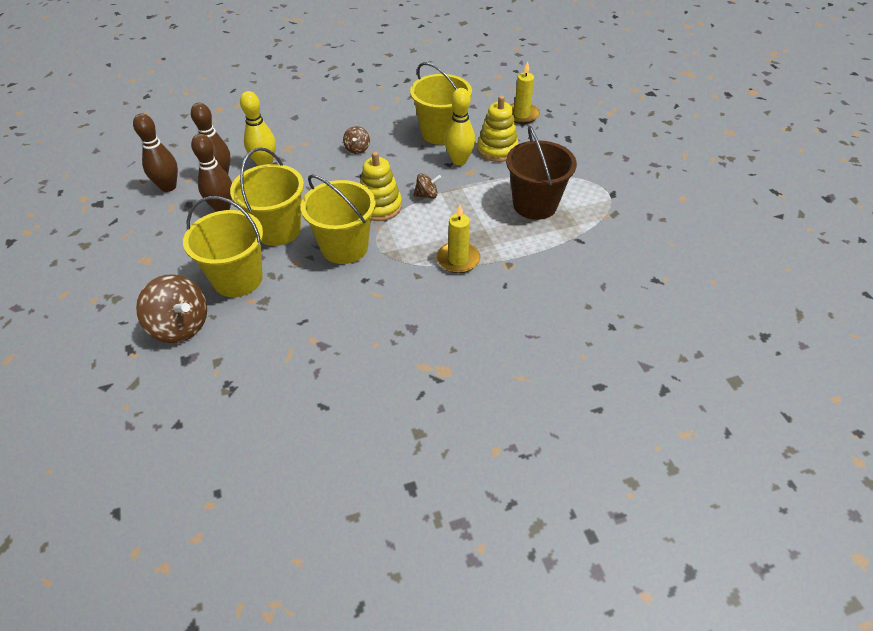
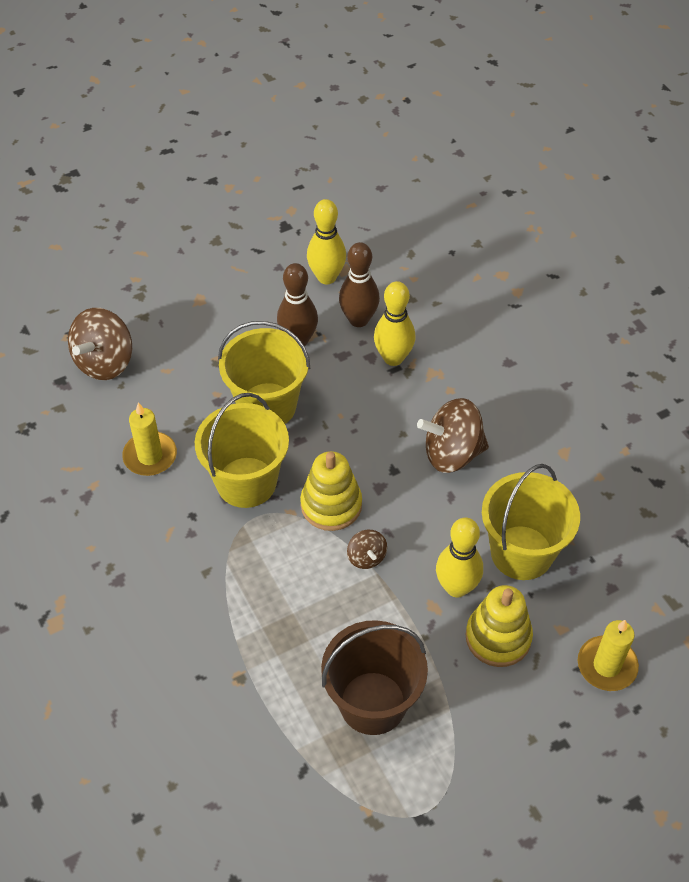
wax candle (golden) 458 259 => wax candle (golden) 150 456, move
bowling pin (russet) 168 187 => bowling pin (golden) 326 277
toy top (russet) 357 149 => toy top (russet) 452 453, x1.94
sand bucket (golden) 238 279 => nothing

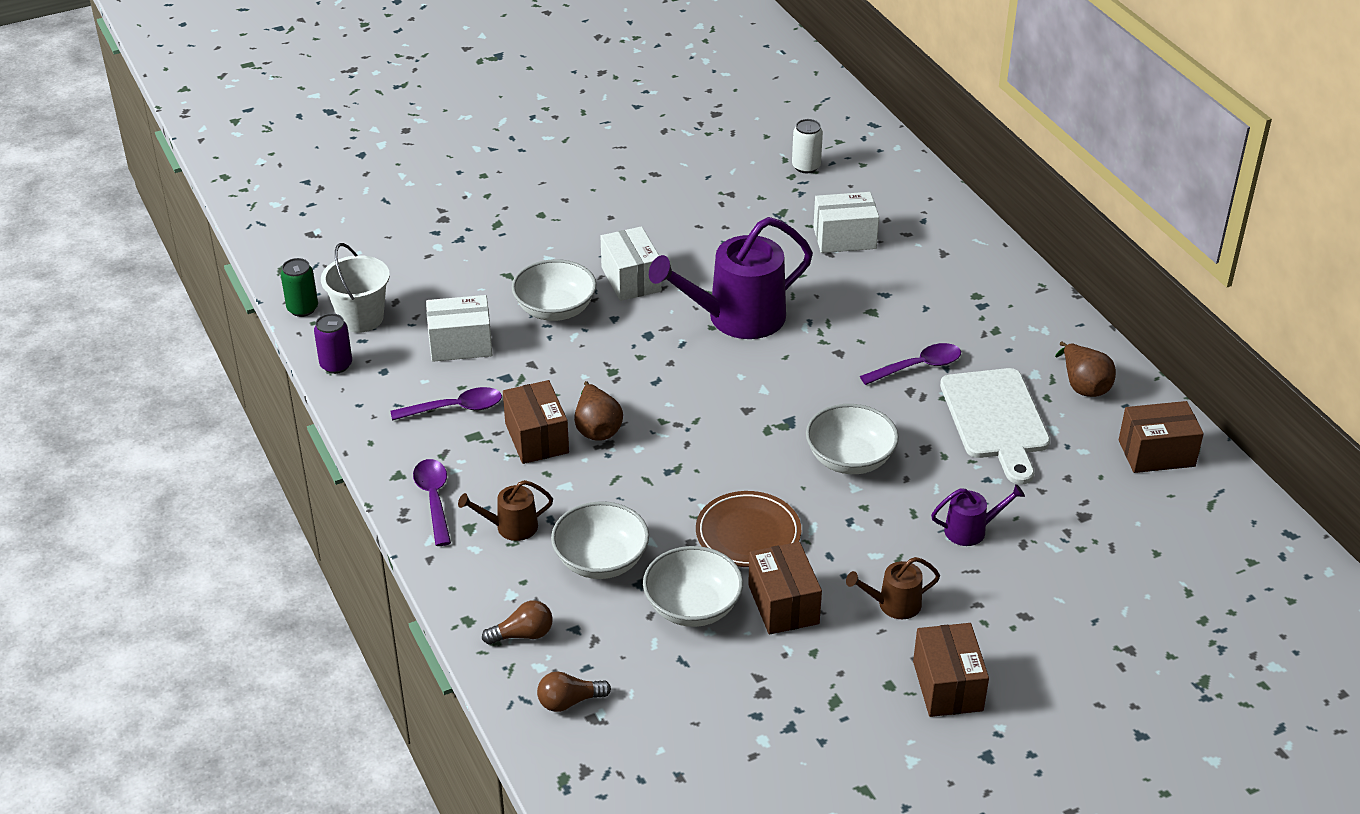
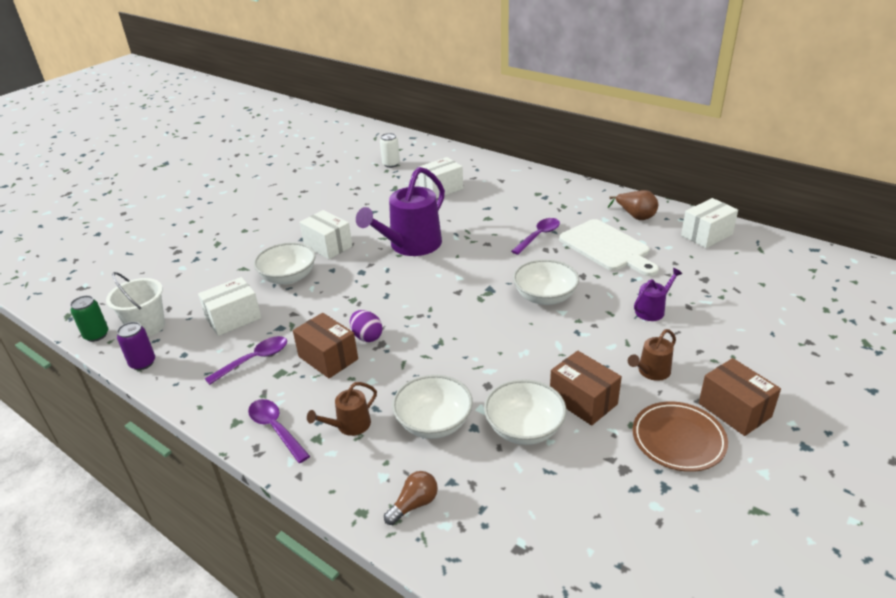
pear fruit (russet) 597 428 => egg (purple) 367 336
plate (russet) 748 534 => plate (russet) 678 439, move
parcel (russet) 1156 453 => parcel (snow-white) 706 235
lightbulb (russet) 569 701 => nothing

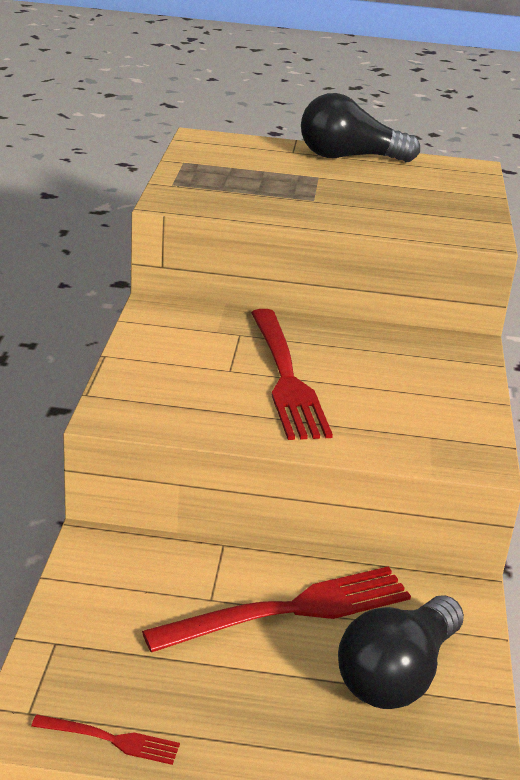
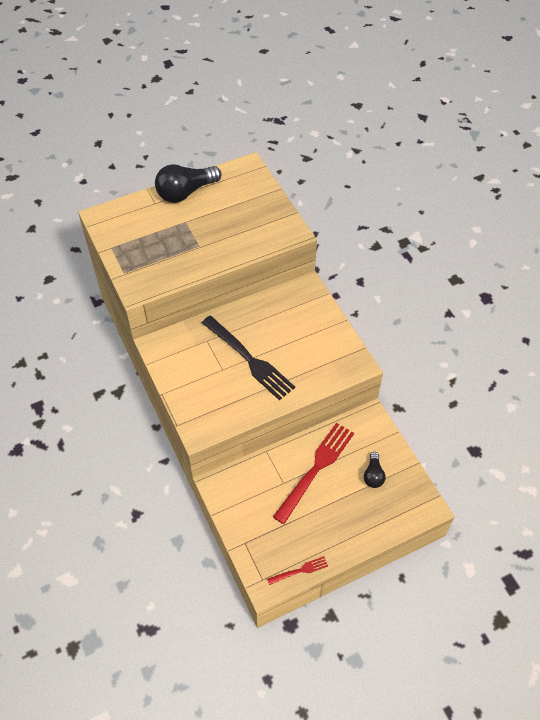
dinner fork (red) 286 377 => dinner fork (jet-black) 249 359
lightbulb (jet-black) 397 675 => lightbulb (jet-black) 373 475, x0.53

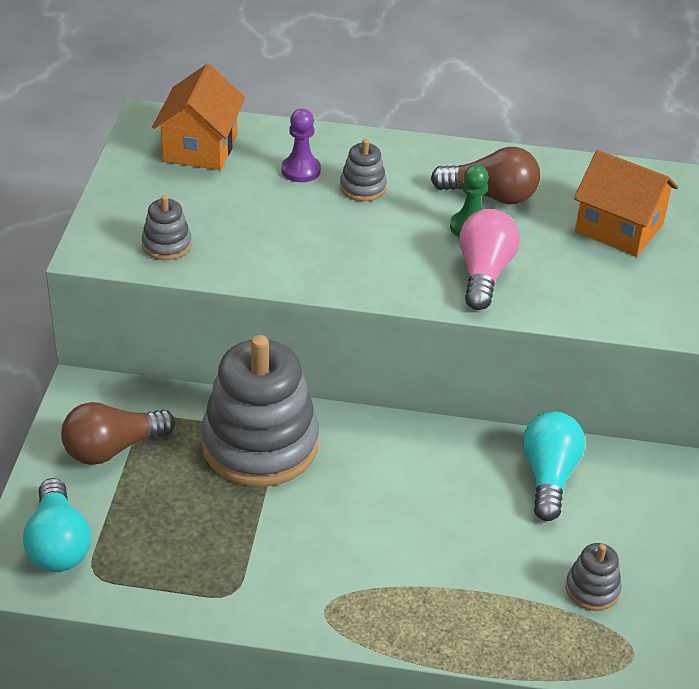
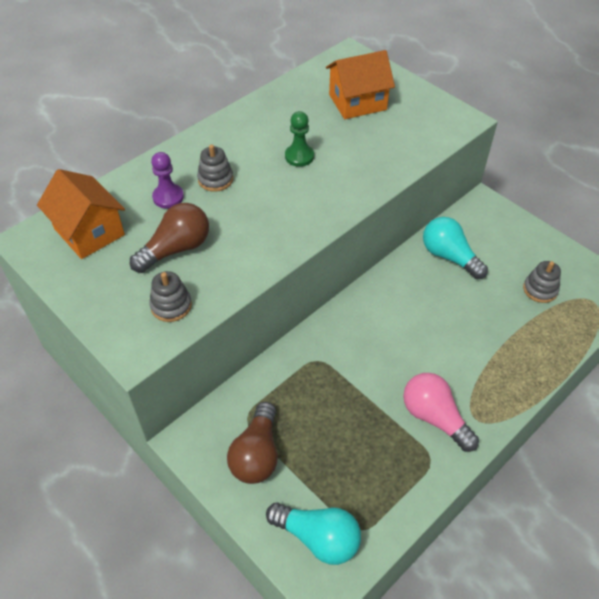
lightbulb (russet) 490 195 => lightbulb (russet) 176 249, move
lightbulb (rosy) 484 274 => lightbulb (rosy) 434 417, move
stacking rings (ash-grey) 260 444 => nothing

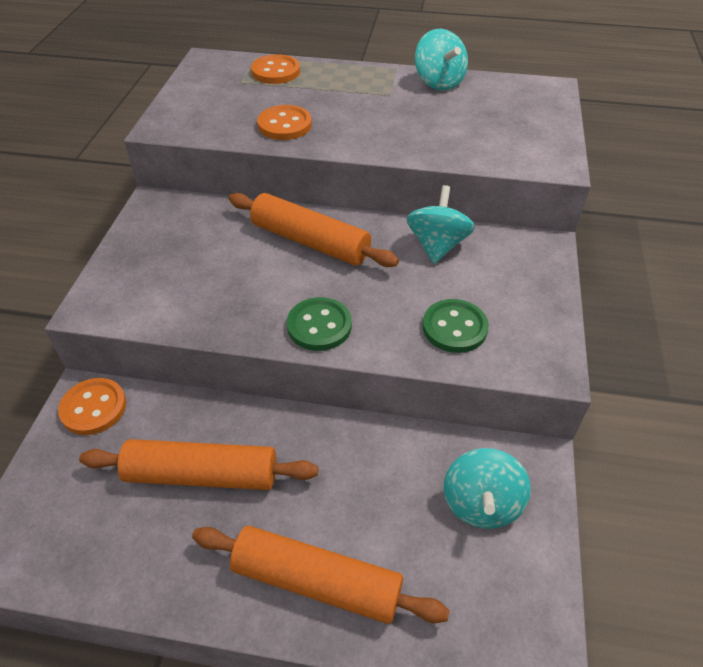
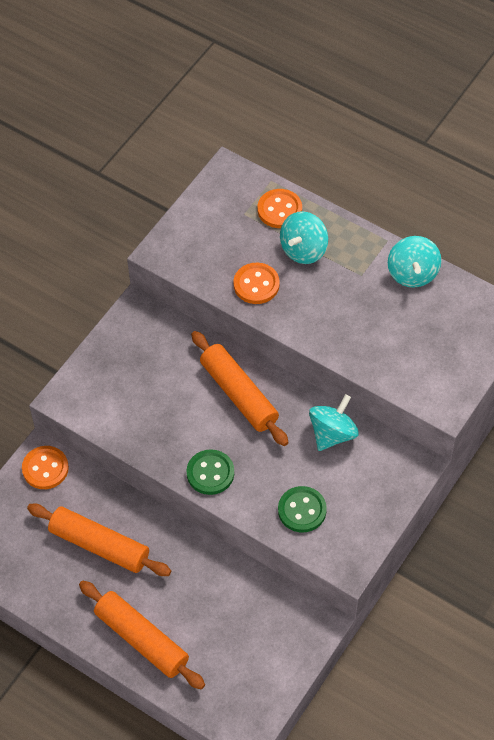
toy top (teal) 481 504 => toy top (teal) 303 250, move

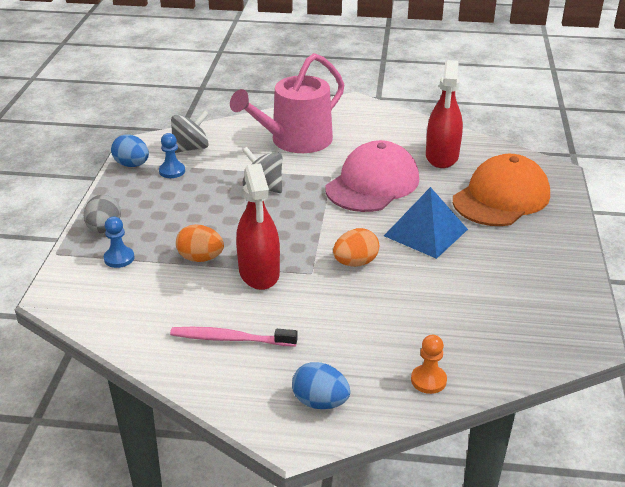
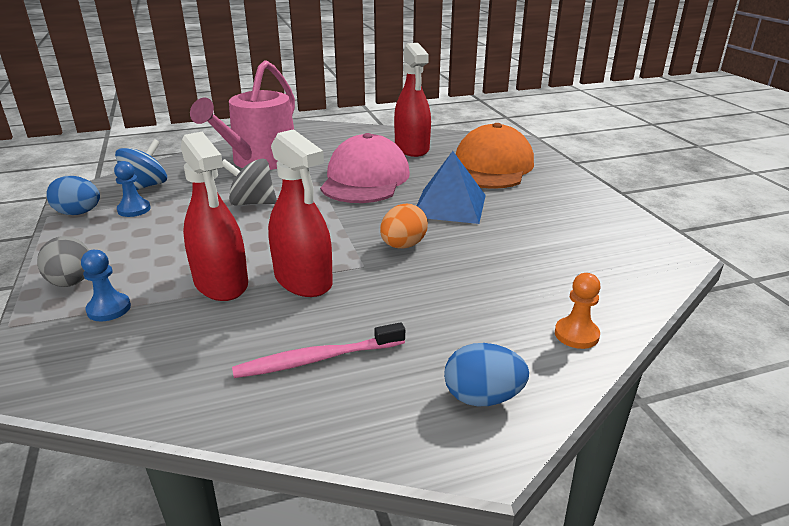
toy top (ash-grey) 191 148 => toy top (blue) 145 186
egg (orange) 200 258 => spray cleaner (red) 221 283

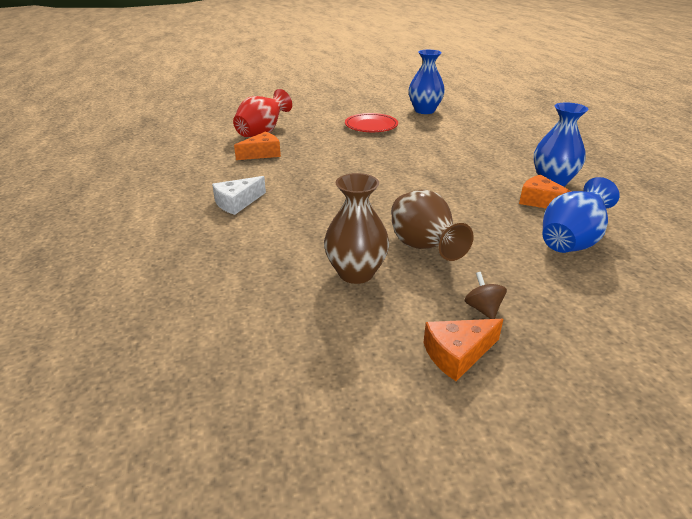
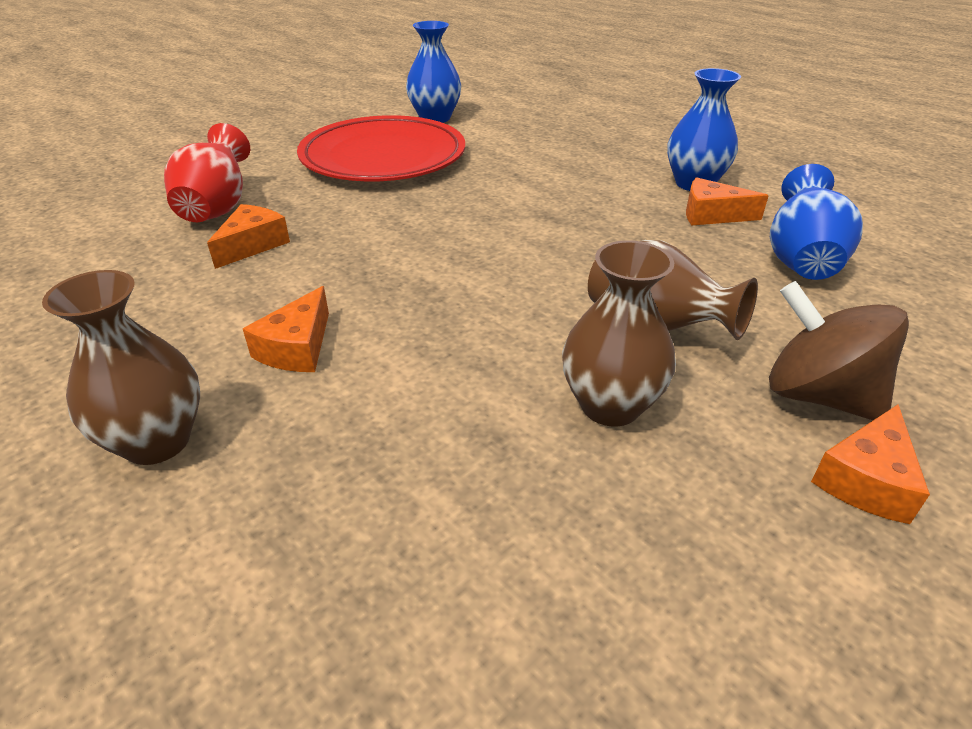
nothing => flower vase (russet) 157 441
piece of cheese (snow-white) 237 203 => piece of cheese (orange) 297 348
plate (red) 371 126 => plate (red) 383 157, x1.92
toy top (russet) 483 309 => toy top (russet) 817 395, x2.13

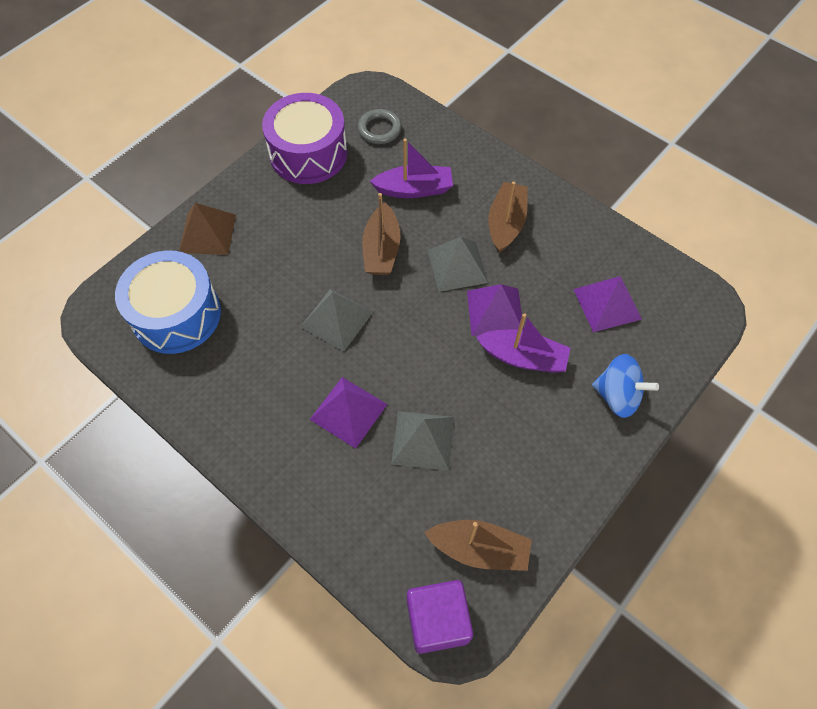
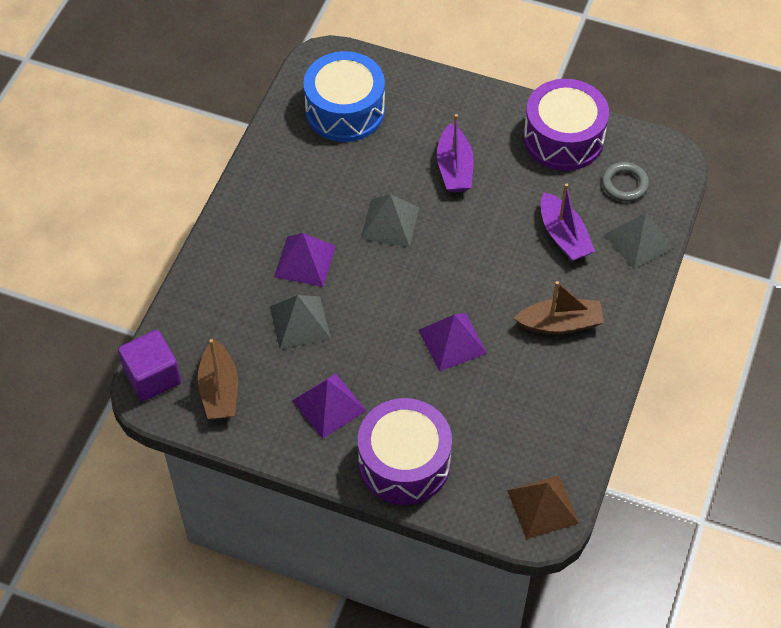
pyramid (purple) 607 304 => pyramid (purple) 329 405, move
toy top (blue) 617 396 => snare drum (purple) 404 462
boat (purple) 523 357 => boat (purple) 454 168, move
pyramid (russet) 207 233 => pyramid (russet) 542 507, move
pyramid (ash-grey) 457 266 => pyramid (ash-grey) 639 241, move
boat (russet) 381 249 => nothing

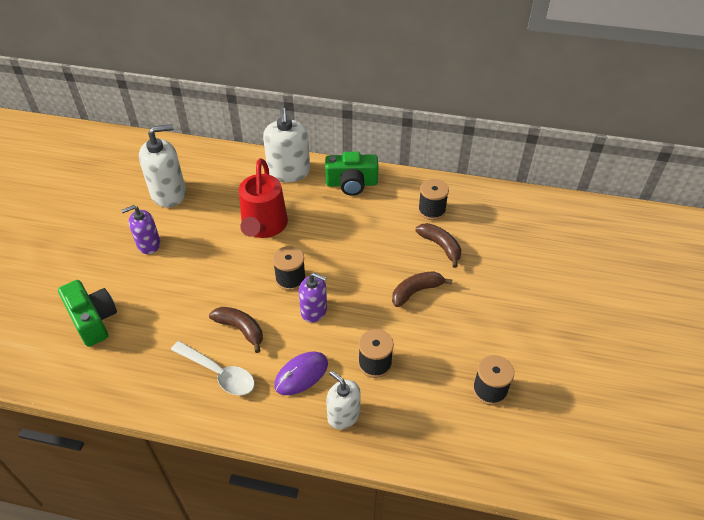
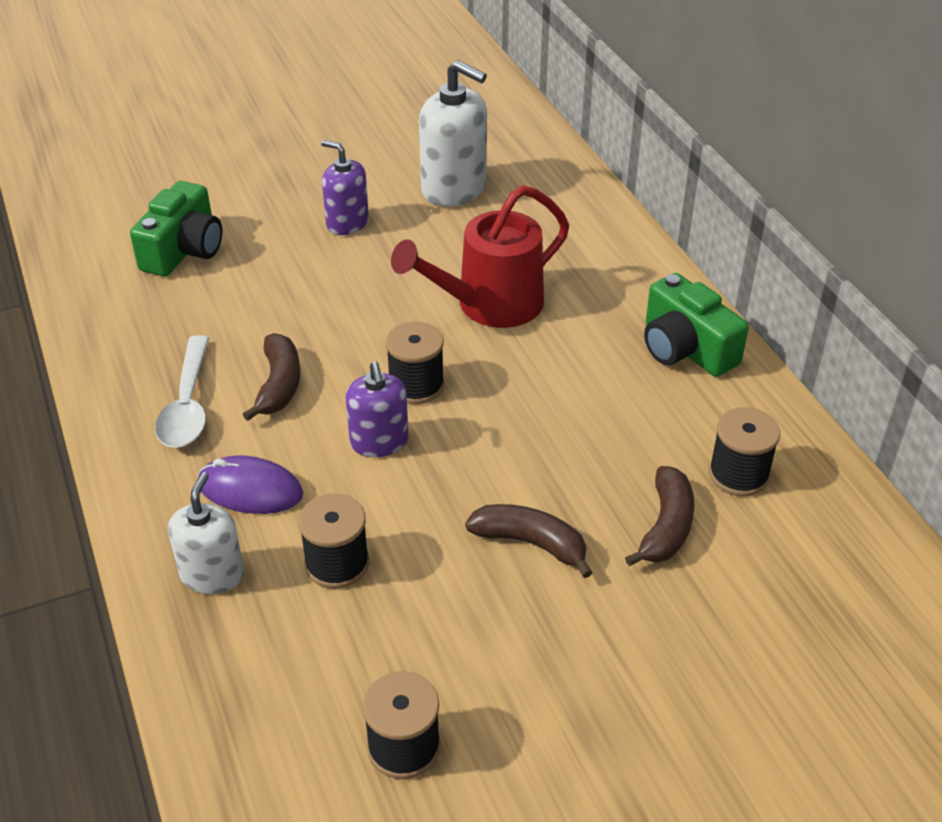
soap dispenser (snow-white) 289 172 => nothing

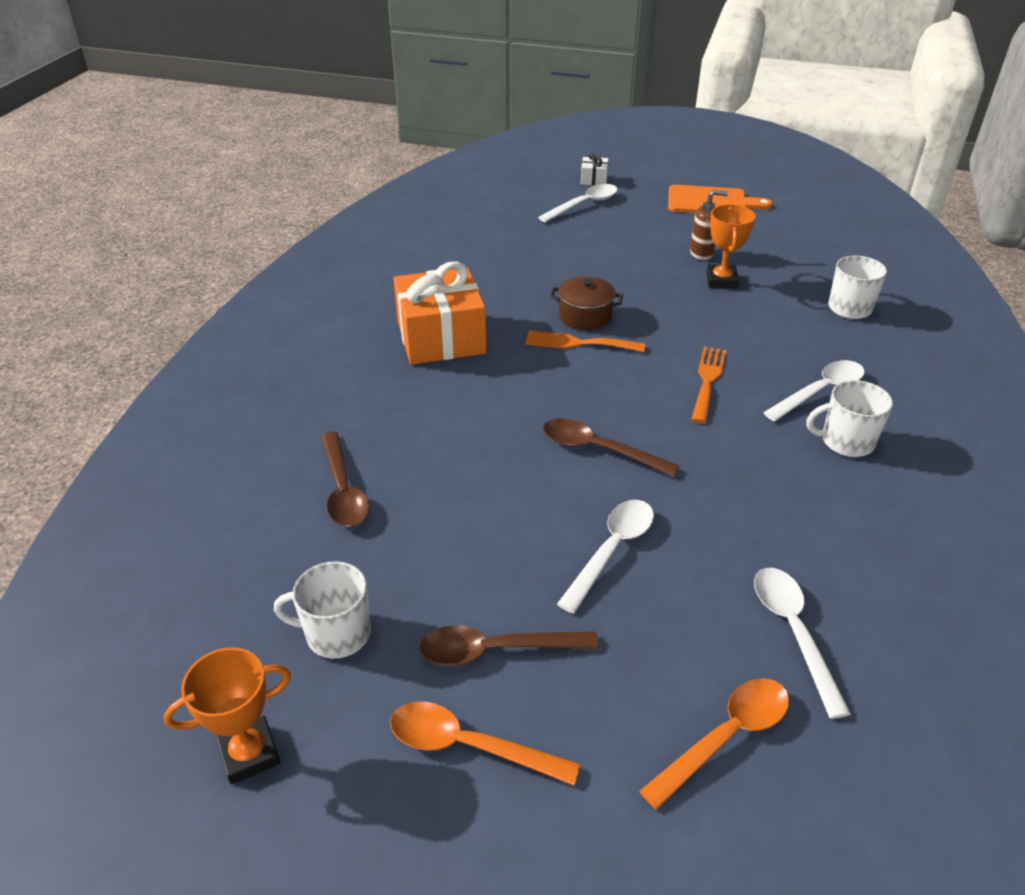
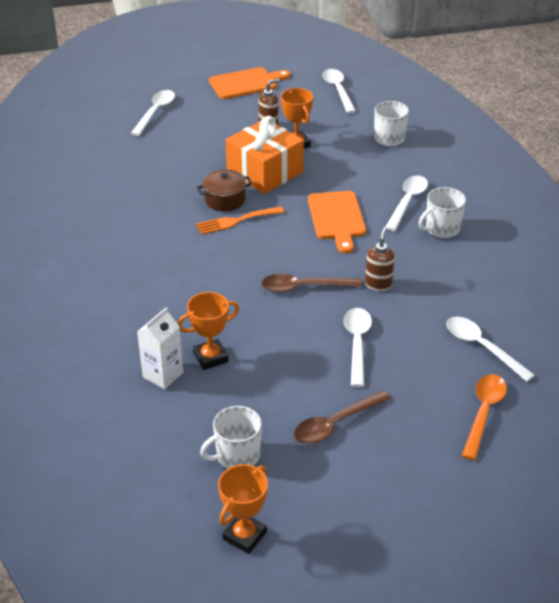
teaspoon (russet) 343 490 => milk carton (snow-white) 163 375
nothing => prize cup (orange) 210 357
present (orange) 441 337 => present (orange) 265 172, move
dinner fork (orange) 708 380 => cutting board (orange) 337 218
nothing => teaspoon (snow-white) 338 90
nothing => soap dispenser (russet) 378 284
teaspoon (orange) 469 746 => nothing
present (snow-white) 593 179 => nothing

